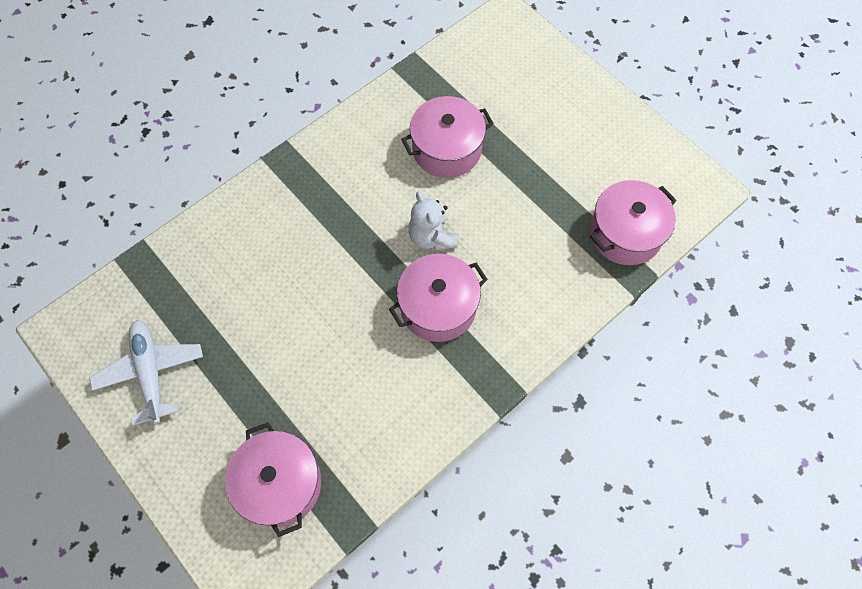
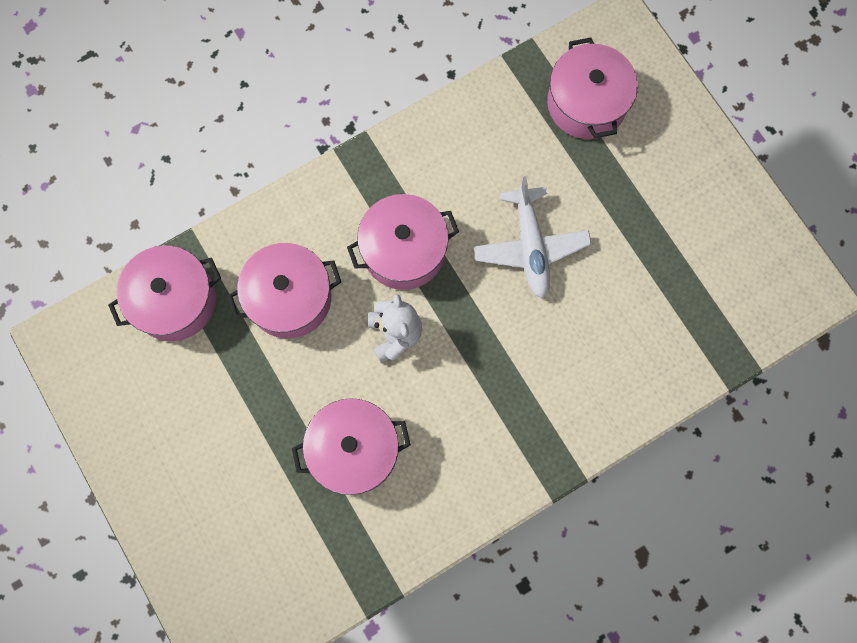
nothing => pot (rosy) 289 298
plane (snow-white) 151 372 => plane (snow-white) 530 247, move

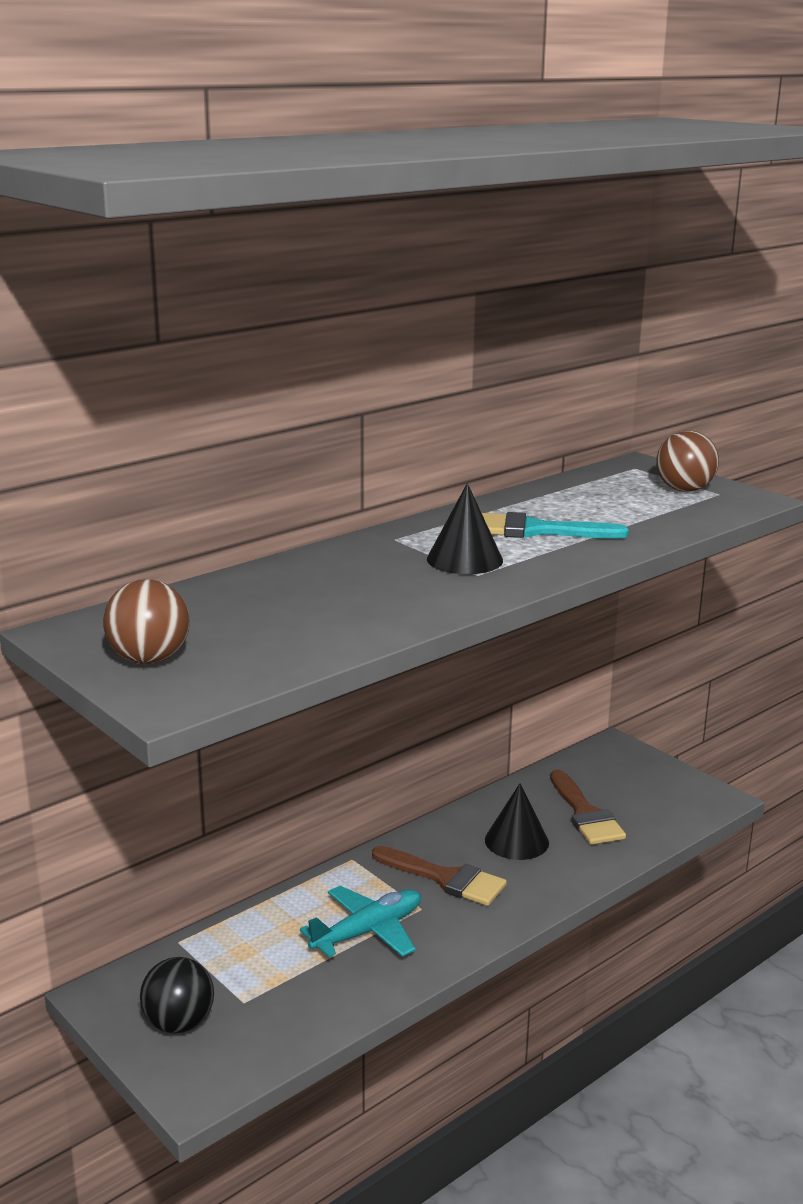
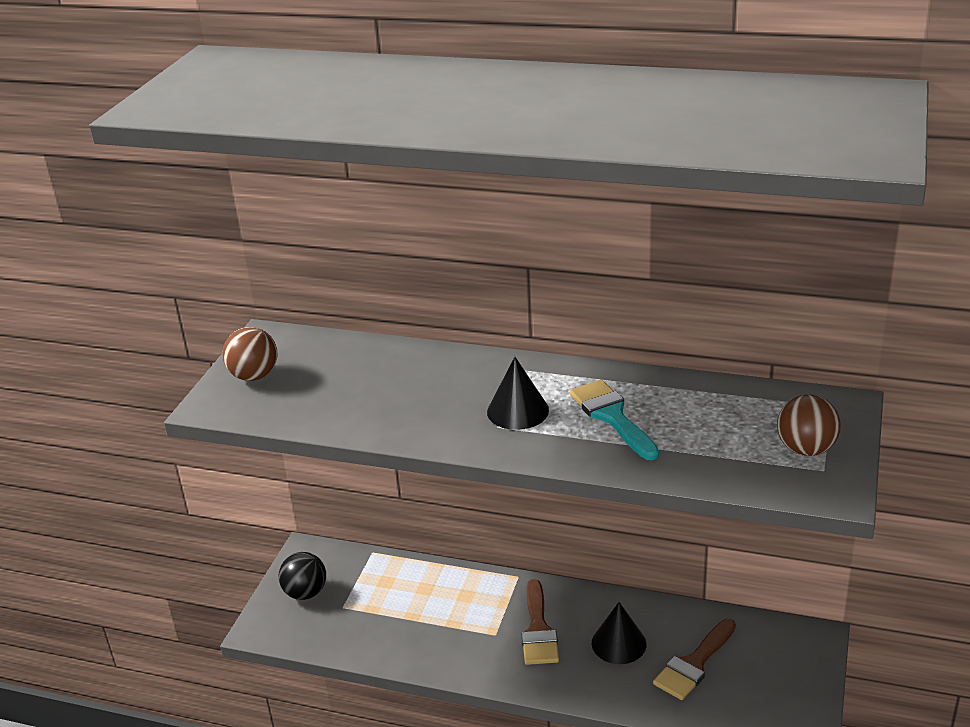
plane (teal) 368 931 => nothing

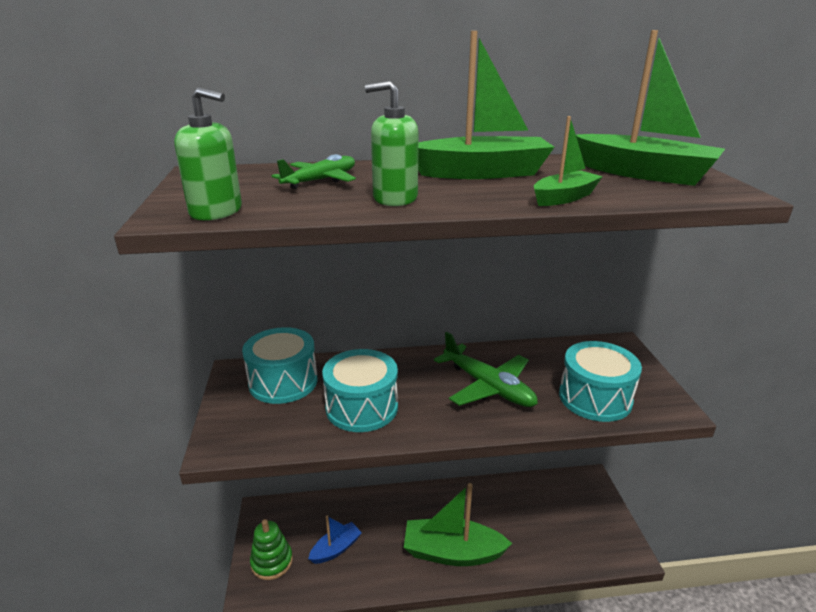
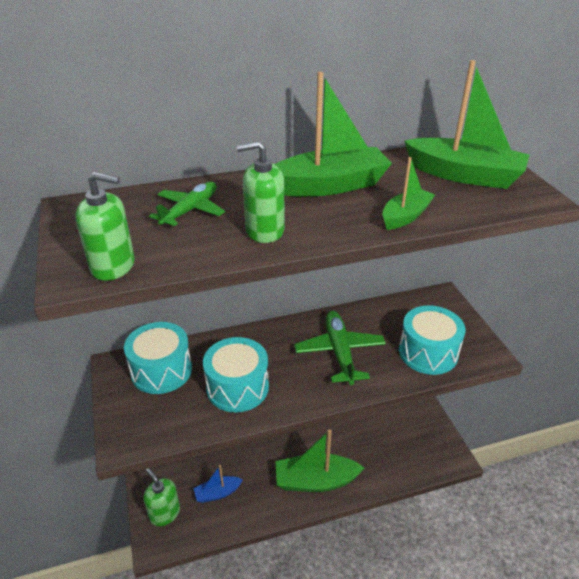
stacking rings (green) 272 562 => soap dispenser (green) 164 513
boat (blue) 336 549 => boat (blue) 217 493, 150 degrees counterclockwise
plane (green) 487 386 => plane (green) 339 352, 135 degrees counterclockwise

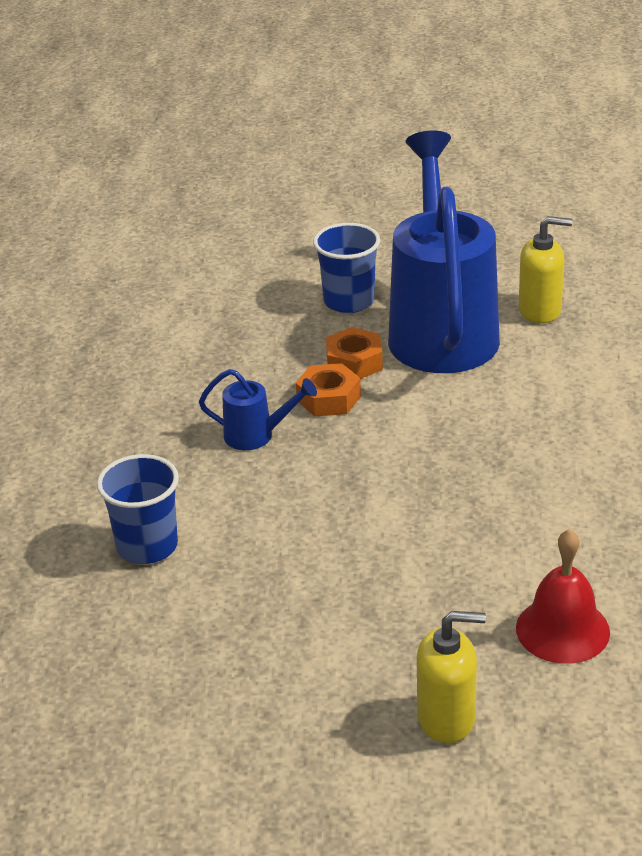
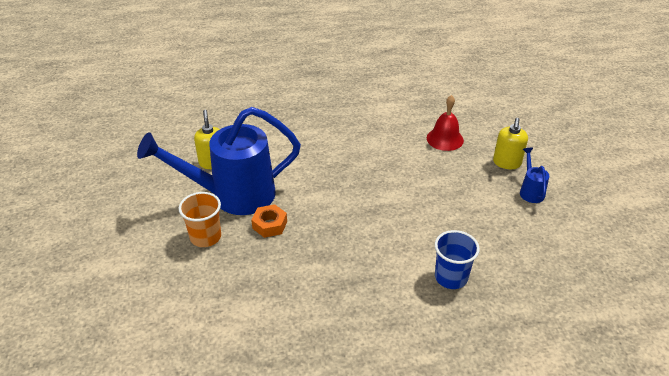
tumbler (blue) 349 301 => tumbler (orange) 205 237
soap dispenser (golden) 447 718 => soap dispenser (golden) 507 163, 150 degrees counterclockwise
sprinkling can (blue) 256 436 => sprinkling can (blue) 530 191, move
hexagon nut (orange) 328 398 => nothing

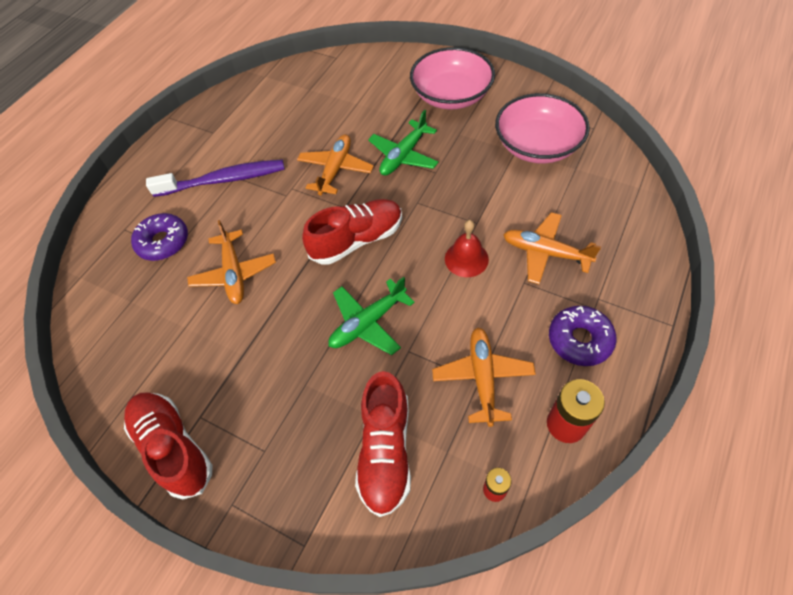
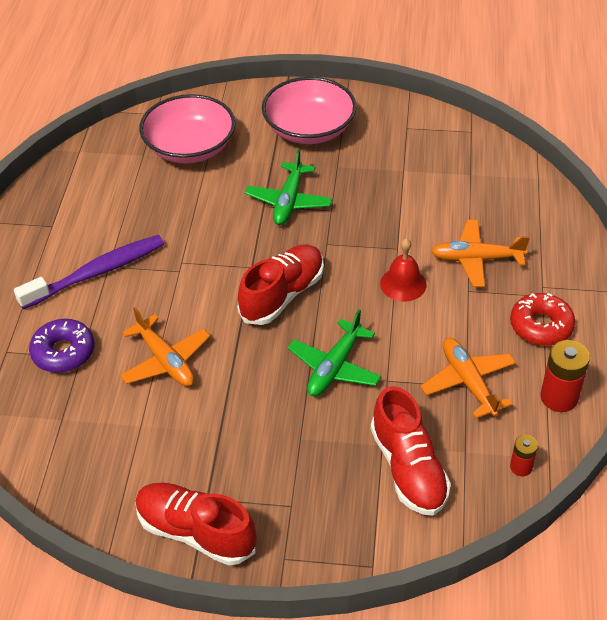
deep dish (rosy) 537 146 => deep dish (rosy) 190 147, move
doughnut (purple) 579 340 => doughnut (red) 541 326
plane (orange) 335 170 => nothing

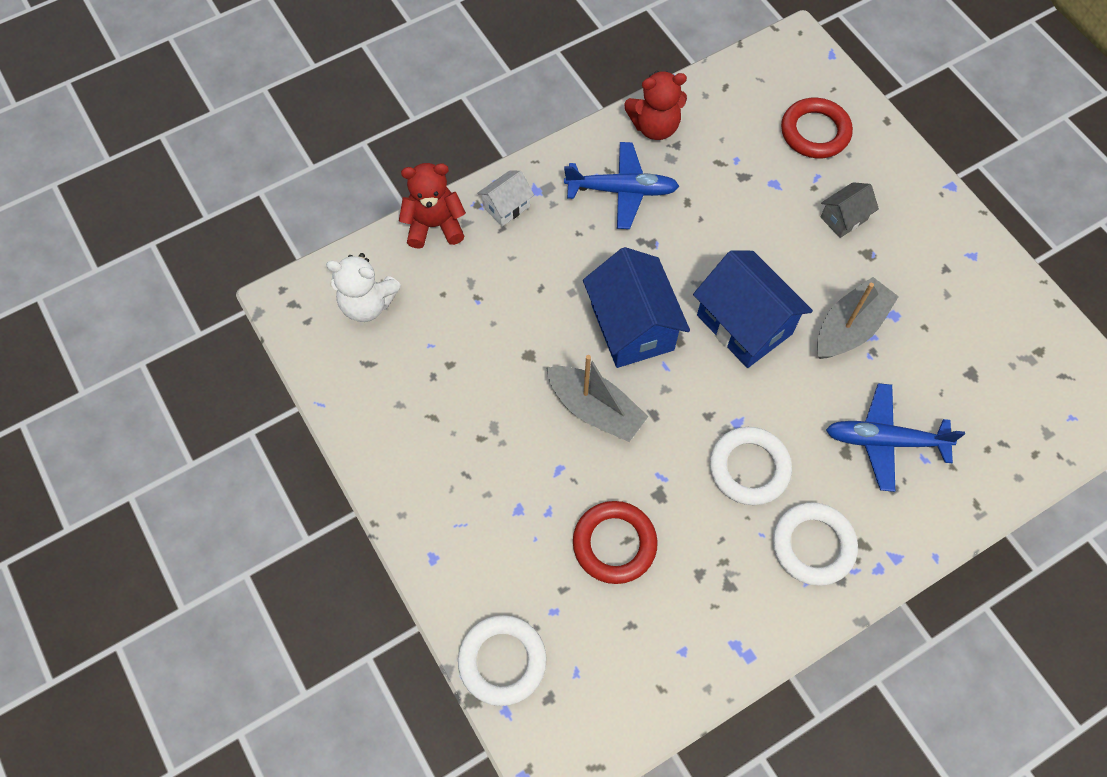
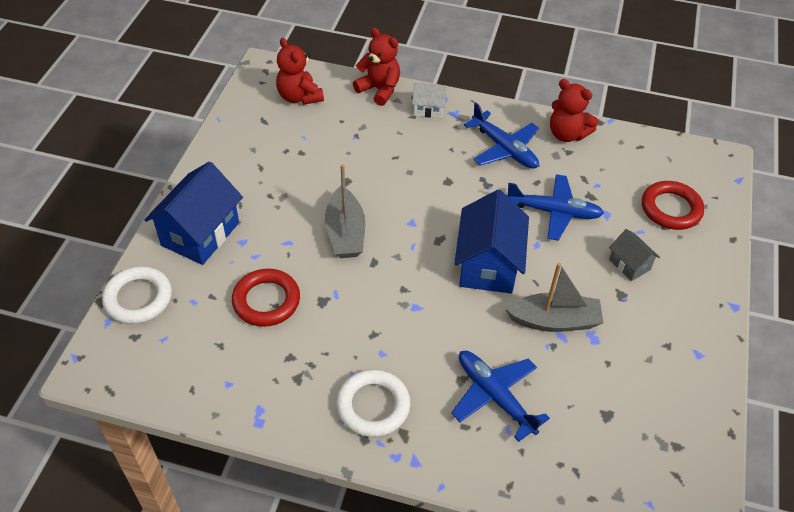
toy house (blue) 632 327 => toy house (blue) 200 234, move
teddy bear (snow-white) 367 304 => teddy bear (red) 299 97
nothing => plane (blue) 553 212
toy house (ash-grey) 843 218 => toy house (ash-grey) 629 265, 45 degrees clockwise
hoop (snow-white) 749 468 => nothing

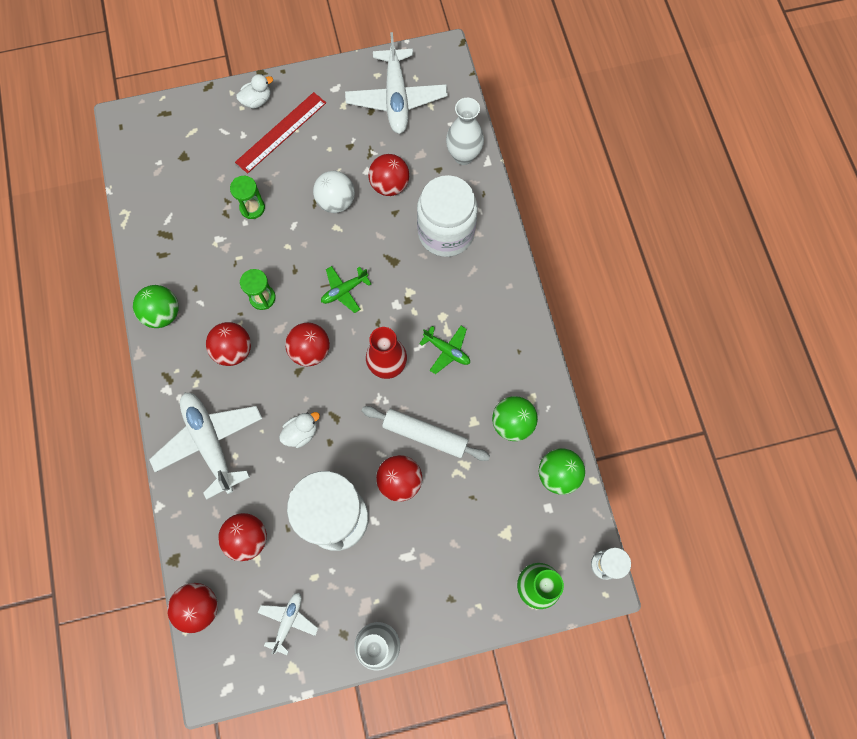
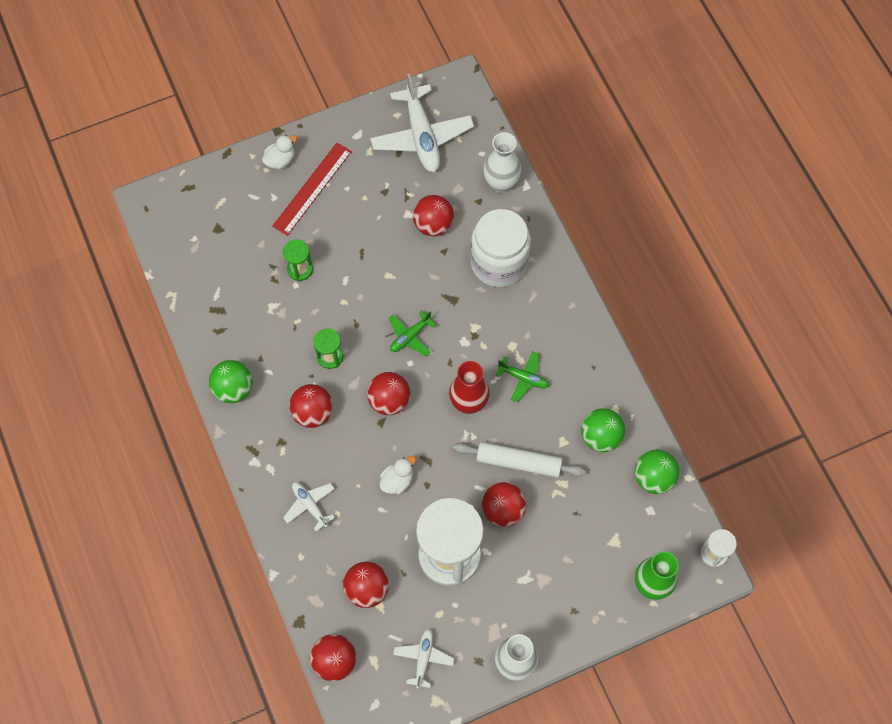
plane (snow-white) 210 443 => plane (snow-white) 310 505, x0.51
ball (snow-white) 336 202 => nothing

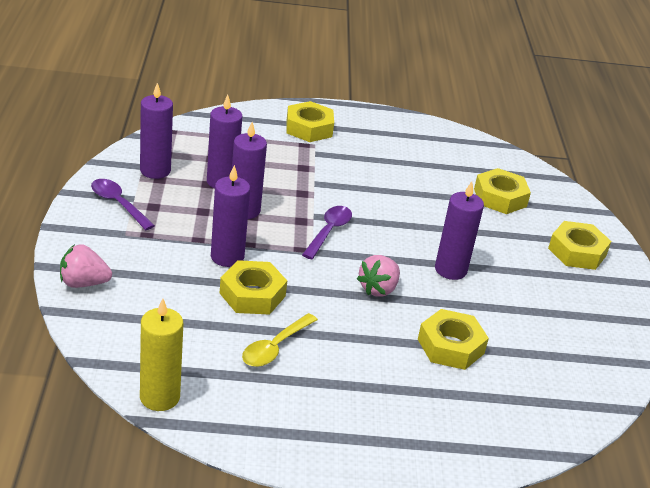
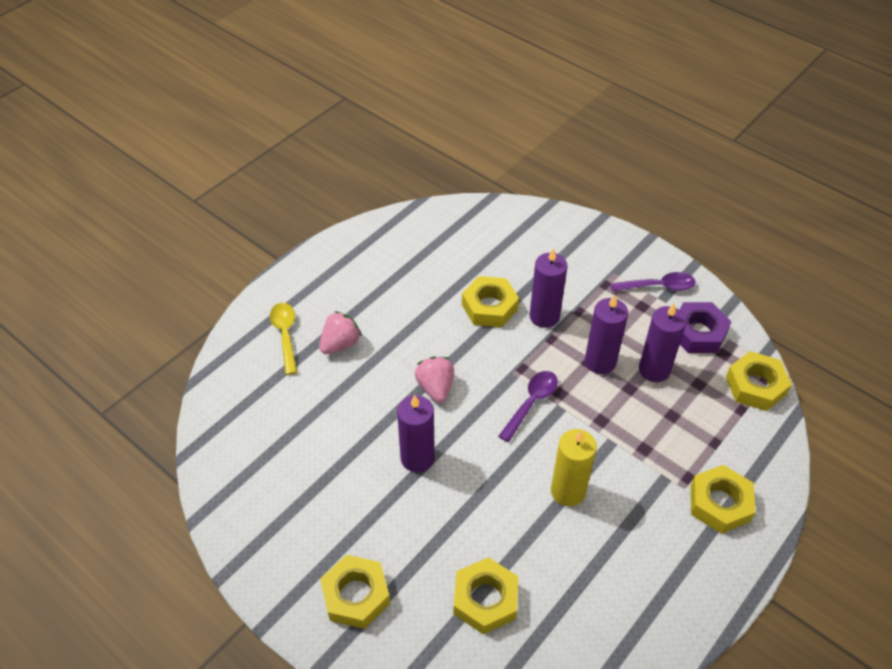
teaspoon (golden) 275 347 => teaspoon (golden) 285 335, move
toy strawberry (rosy) 83 283 => toy strawberry (rosy) 340 344, move
teaspoon (purple) 329 231 => teaspoon (purple) 531 403, 120 degrees counterclockwise
wax candle (golden) 159 397 => wax candle (golden) 568 491, move
wax candle (purple) 155 170 => hexagon nut (purple) 698 333
hexagon nut (golden) 451 346 => hexagon nut (golden) 755 386, move

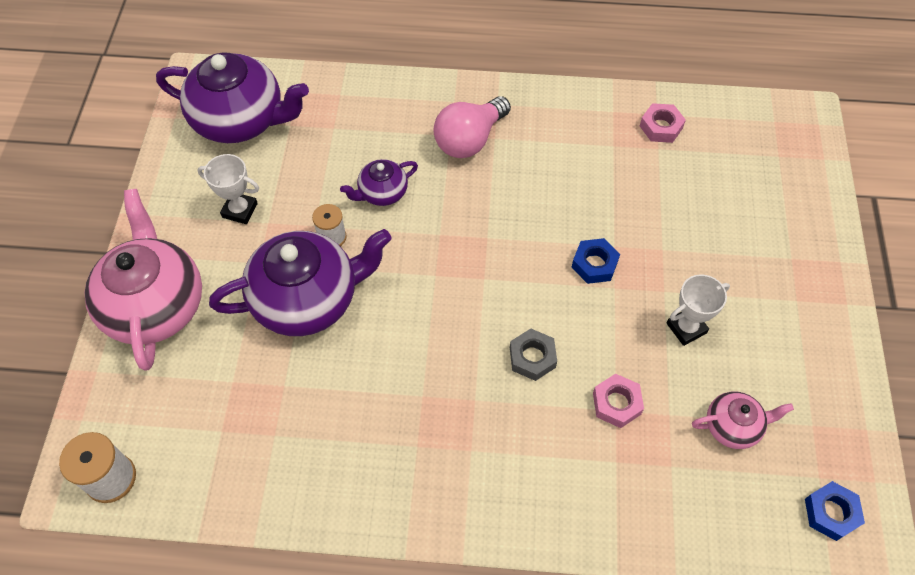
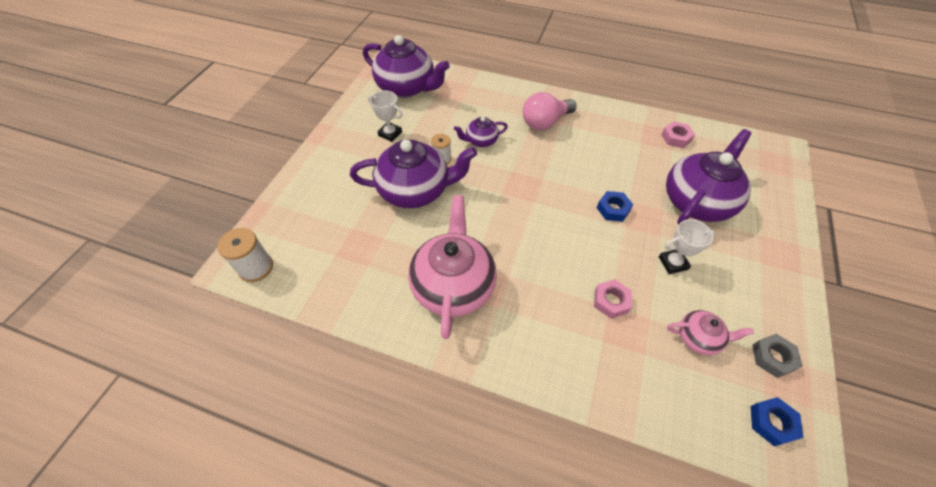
china teapot (rosy) 155 305 => china teapot (rosy) 453 285, move
nothing => china teapot (purple) 697 201
hexagon nut (ash-grey) 532 357 => hexagon nut (ash-grey) 772 357, move

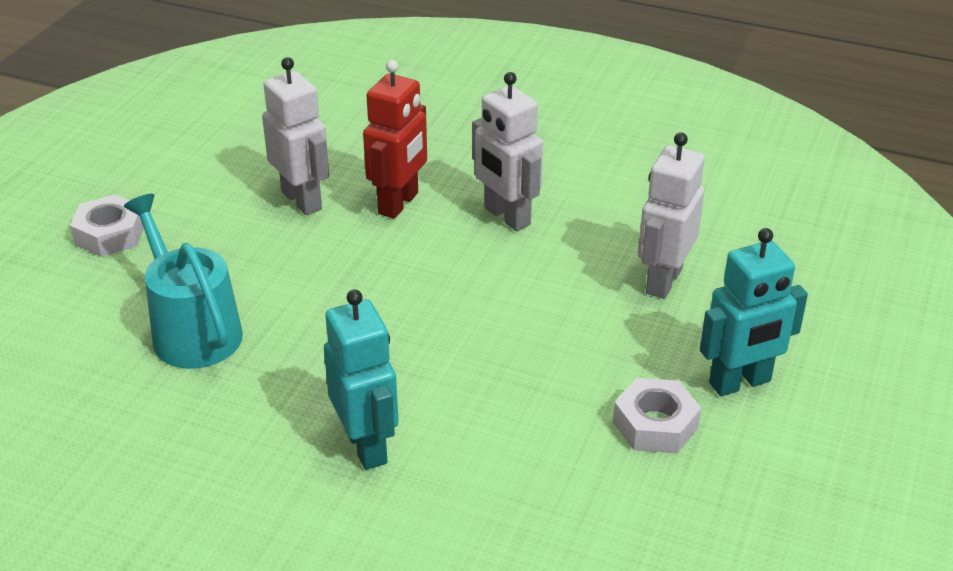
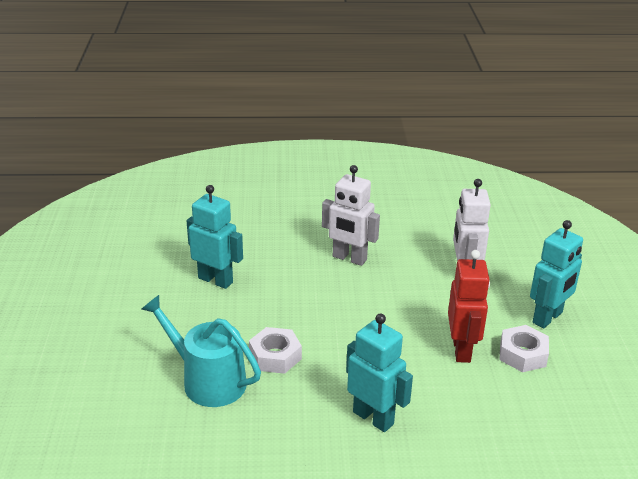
toy robot (snow-white) 302 200 => toy robot (teal) 216 280
hexagon nut (snow-white) 110 234 => hexagon nut (snow-white) 275 356, move
toy robot (red) 399 203 => toy robot (red) 462 350, move

